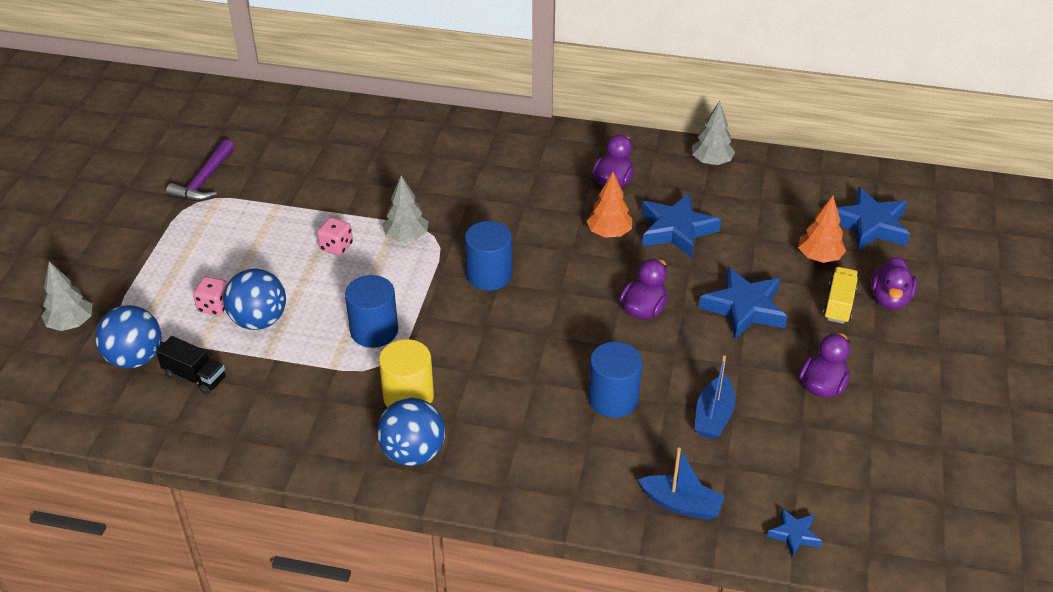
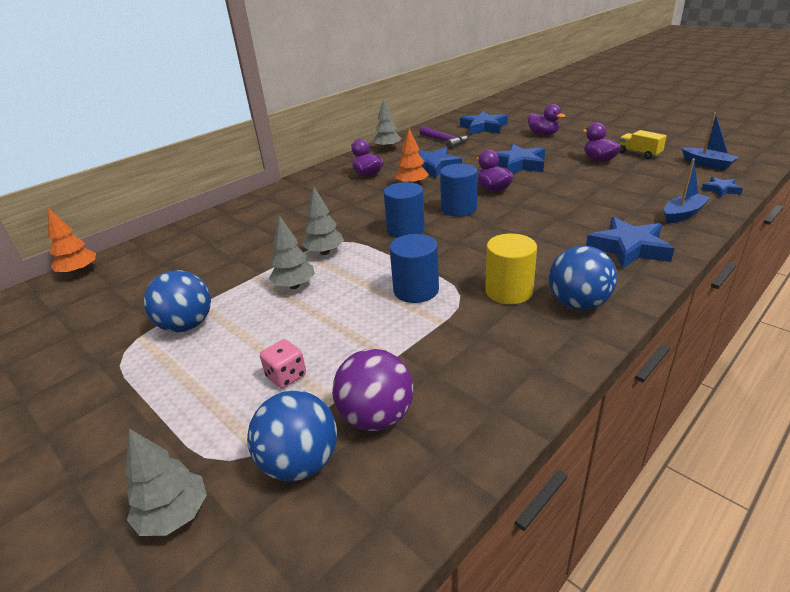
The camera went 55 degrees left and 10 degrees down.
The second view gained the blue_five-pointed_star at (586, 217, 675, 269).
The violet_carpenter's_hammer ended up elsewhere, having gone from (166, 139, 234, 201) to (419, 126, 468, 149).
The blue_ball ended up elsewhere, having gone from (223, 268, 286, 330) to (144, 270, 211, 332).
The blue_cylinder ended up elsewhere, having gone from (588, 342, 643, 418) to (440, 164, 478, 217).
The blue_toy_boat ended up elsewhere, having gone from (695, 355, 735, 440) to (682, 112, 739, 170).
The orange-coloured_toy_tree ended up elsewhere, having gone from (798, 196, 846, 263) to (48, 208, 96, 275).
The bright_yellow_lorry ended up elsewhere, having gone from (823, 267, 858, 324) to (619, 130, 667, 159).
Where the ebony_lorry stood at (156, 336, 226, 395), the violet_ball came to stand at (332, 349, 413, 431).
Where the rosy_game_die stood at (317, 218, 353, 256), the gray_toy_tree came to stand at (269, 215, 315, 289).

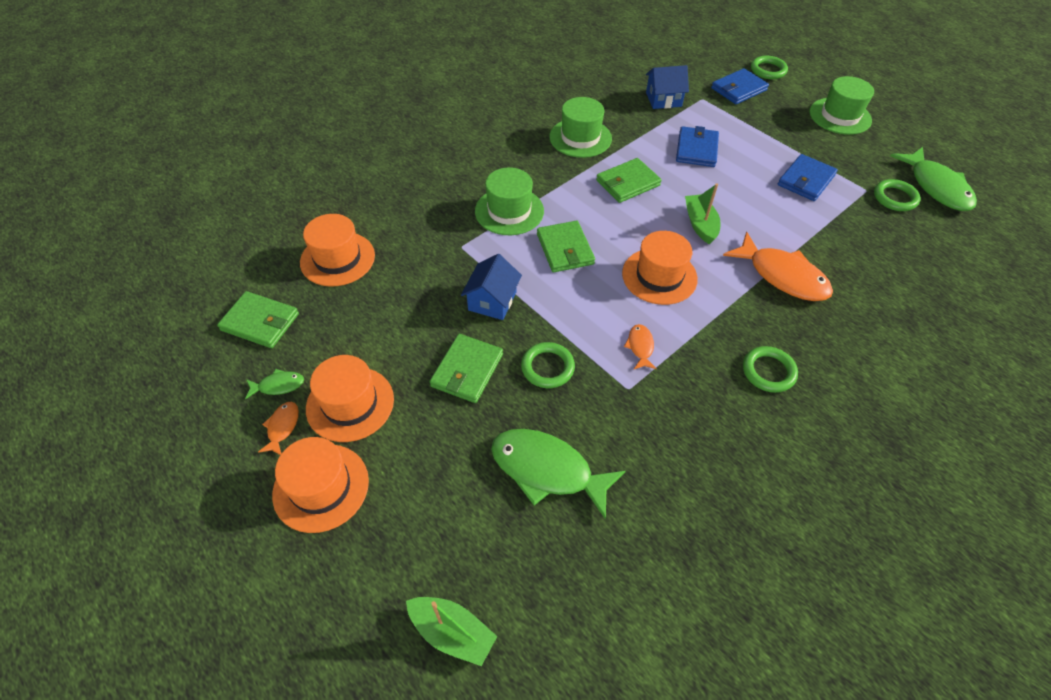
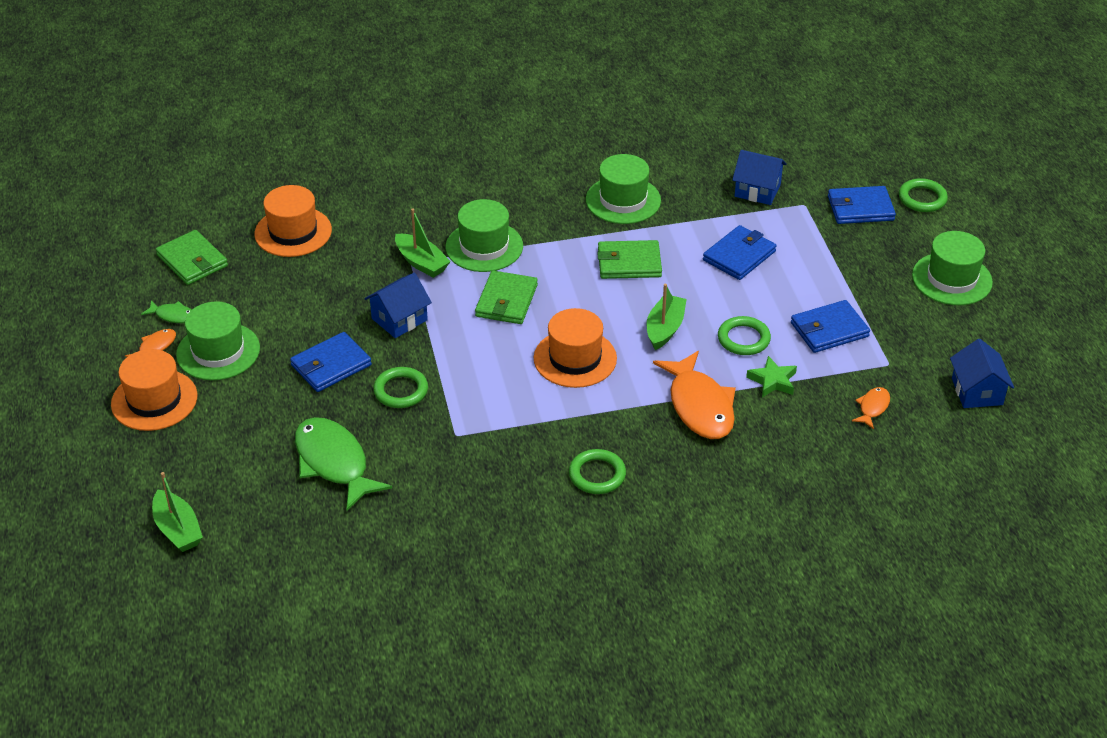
The camera went 30 degrees right and 10 degrees down.
The second view gained the green_toy_boat at (395, 208, 451, 278).
The second view gained the green_five-pointed_star at (746, 356, 797, 397).
The orange-coloured_toy_fish ended up elsewhere, having gone from (624, 324, 657, 369) to (852, 387, 890, 429).
The green_ring ended up elsewhere, having gone from (874, 179, 921, 211) to (718, 316, 771, 355).
Where the green_toy_fish stood at (890, 147, 977, 211), the blue_cottage came to stand at (950, 339, 1014, 408).
What was the orange-coloured_hat at (306, 355, 394, 442) turned into the green_hat at (176, 301, 260, 380).
What was the green_card_wallet at (430, 334, 503, 403) turned into the blue_card_wallet at (290, 332, 372, 392).

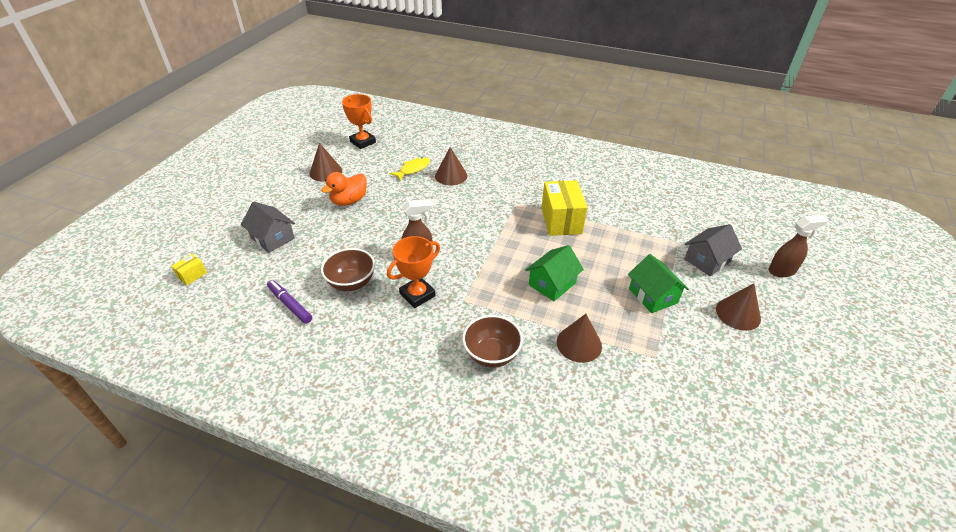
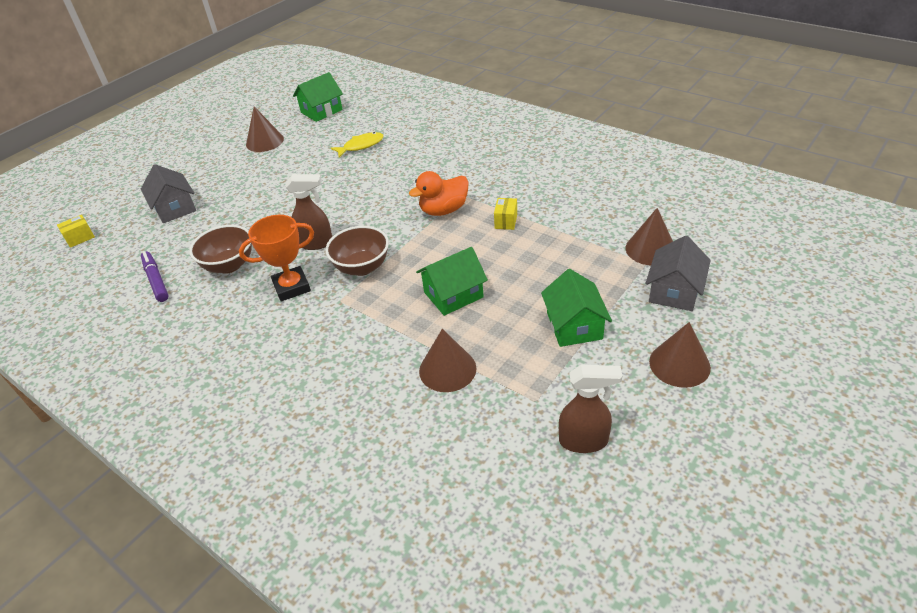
The camera went 20 degrees right and 0 degrees up.
The orange-coloured_duck ended up elsewhere, having gone from (321, 172, 367, 206) to (409, 171, 469, 216).
The dark_brown_solid_cone ended up elsewhere, having gone from (435, 147, 467, 186) to (625, 208, 673, 265).
The dark_brown_serving_bowl ended up elsewhere, having gone from (462, 315, 523, 368) to (325, 226, 389, 276).
The dark_brown_spray_cleaner ended up elsewhere, having gone from (768, 215, 828, 277) to (559, 365, 622, 453).
Where the orange-coloured_trophy stood at (342, 94, 376, 149), the green_cottage came to stand at (293, 72, 343, 122).
The gray_cottage at (684, 224, 742, 276) ended up facing another way, 45 degrees counterclockwise from before.
The size of the bright_yellow_box at (542, 180, 588, 236) changed by a factor of 0.45.

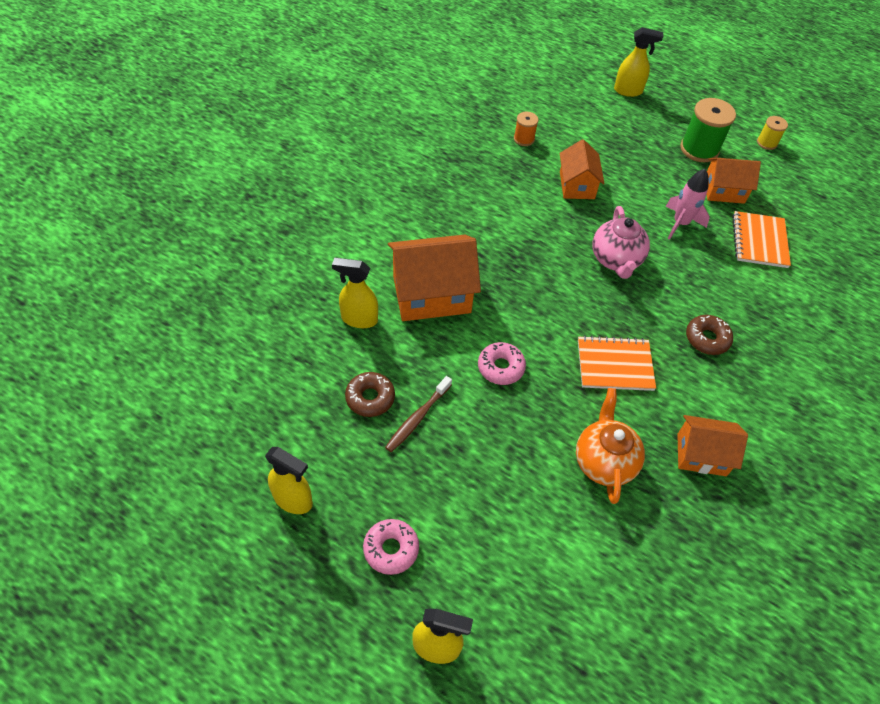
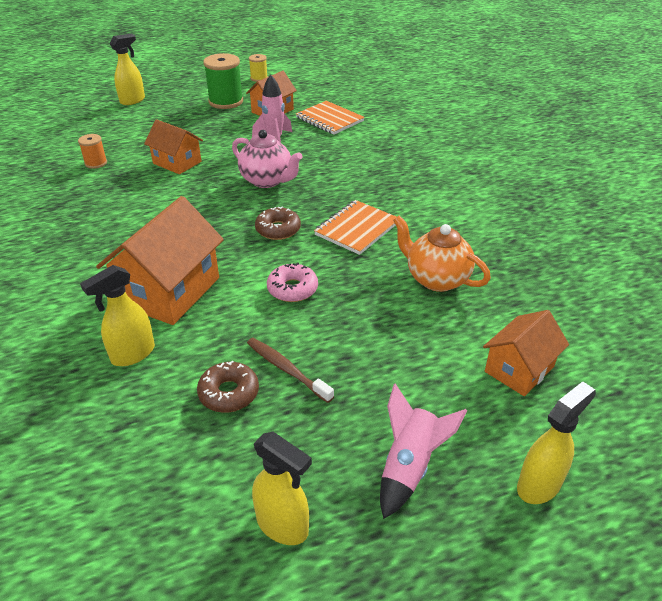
The camera went 50 degrees left and 15 degrees down.
The orange-coloured_cottage ended up elsewhere, having gone from (677, 415, 748, 476) to (483, 310, 569, 396).
The dark_brown_doughnut ended up elsewhere, having gone from (686, 315, 733, 355) to (255, 206, 301, 240).
Where the rosy_doughnut stood at (363, 519, 419, 575), the rosy_rocket came to stand at (380, 383, 467, 519).
The bright_yellow_spray_cleaner at (265, 447, 313, 514) ended up facing another way, 60 degrees clockwise from before.
The dark_brown_tooth_brush at (385, 376, 452, 452) ended up facing another way, 150 degrees clockwise from before.

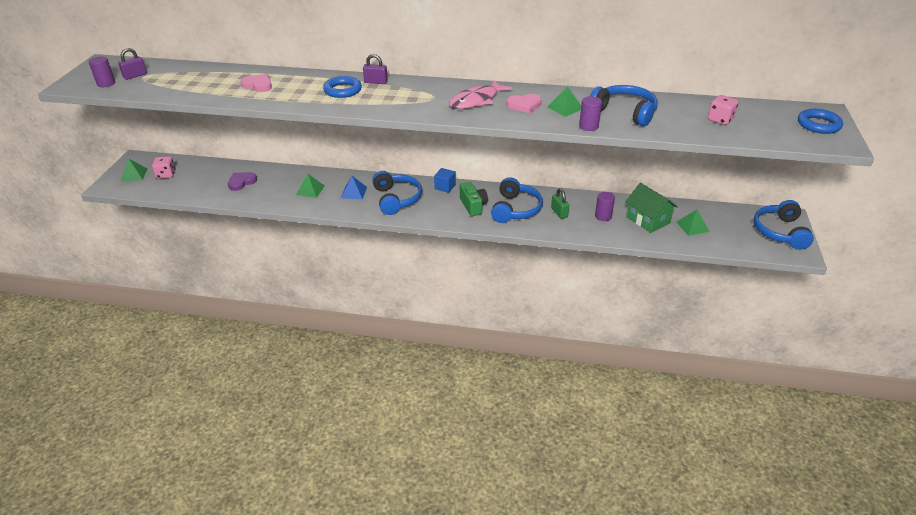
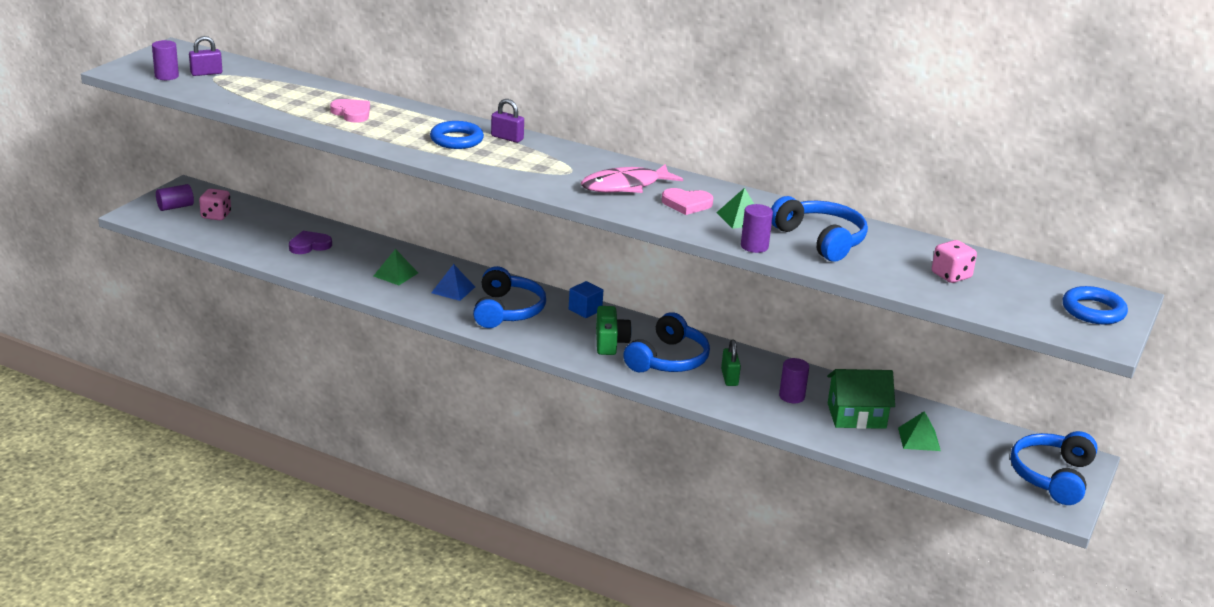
The camera went 15 degrees right and 10 degrees down.
Where the green_solid_pyramid stood at (121, 158, 147, 181), the violet_cylinder came to stand at (156, 184, 194, 211).
The green_cottage at (625, 183, 678, 233) ended up facing another way, 75 degrees counterclockwise from before.

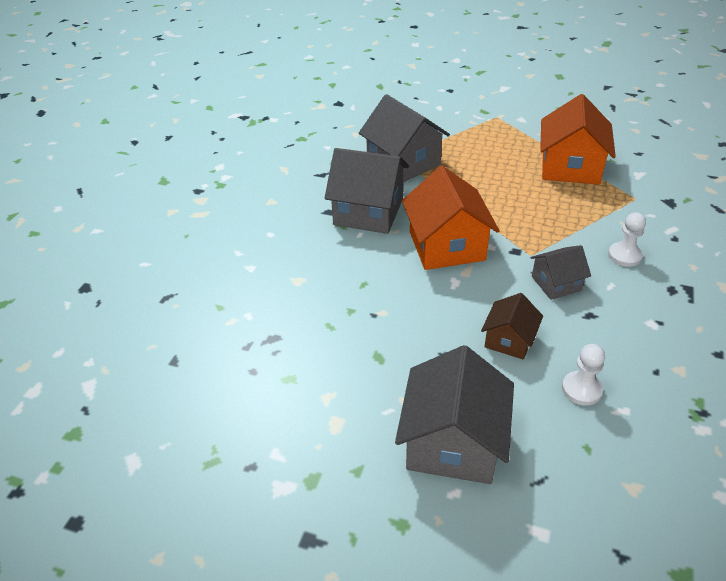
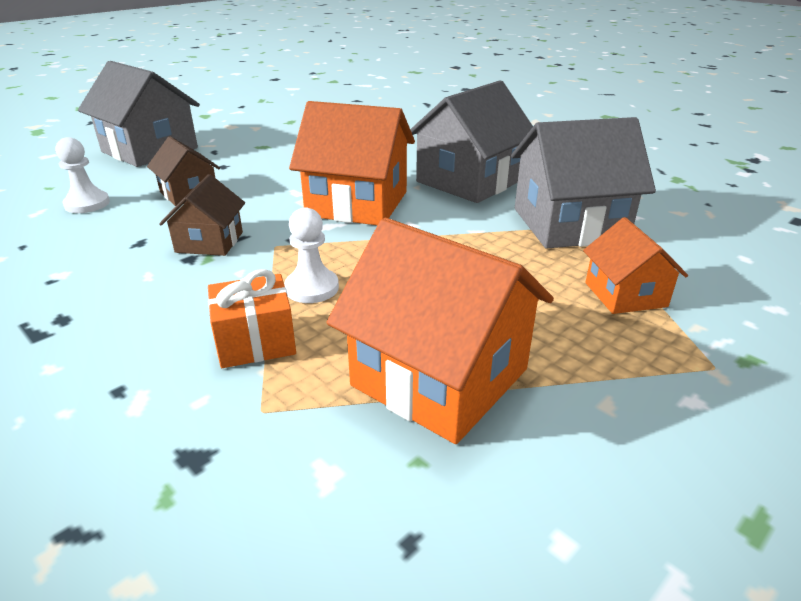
The camera went 115 degrees right and 10 degrees down.
The second view gained the orange-coloured_gift at (208, 269, 296, 368).
The second view gained the orange-coloured_cottage at (583, 217, 688, 314).
The white_chess_pawn ended up elsewhere, having gone from (608, 212, 646, 267) to (284, 207, 339, 303).
What was the gray_cottage at (530, 245, 591, 300) turned into the dark_brown_cottage at (159, 174, 245, 256).

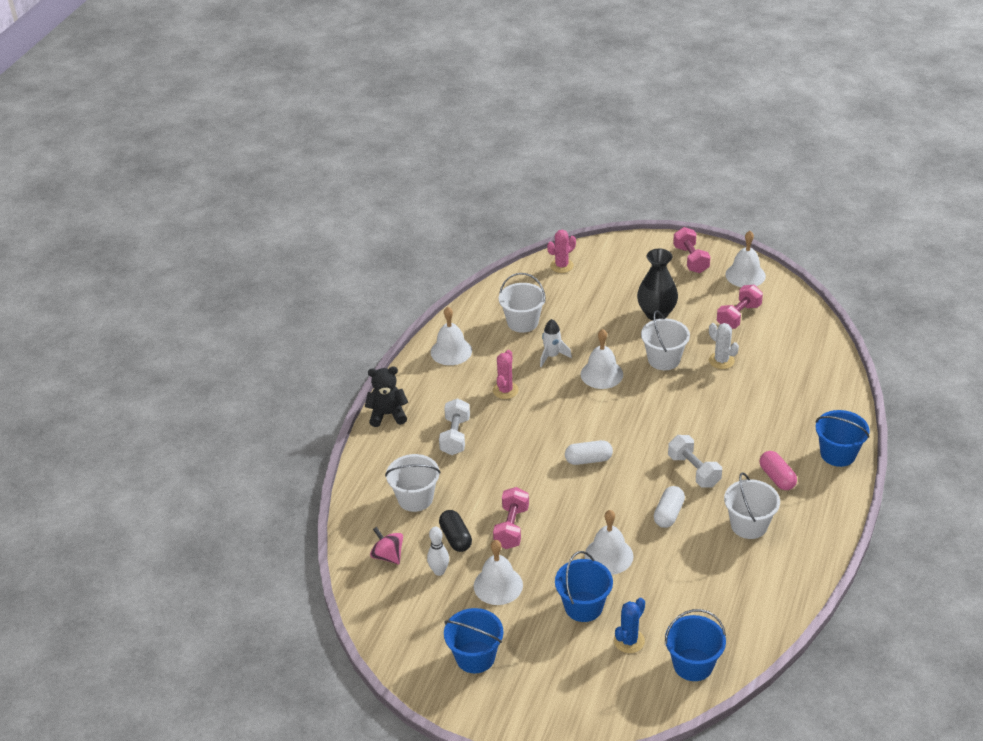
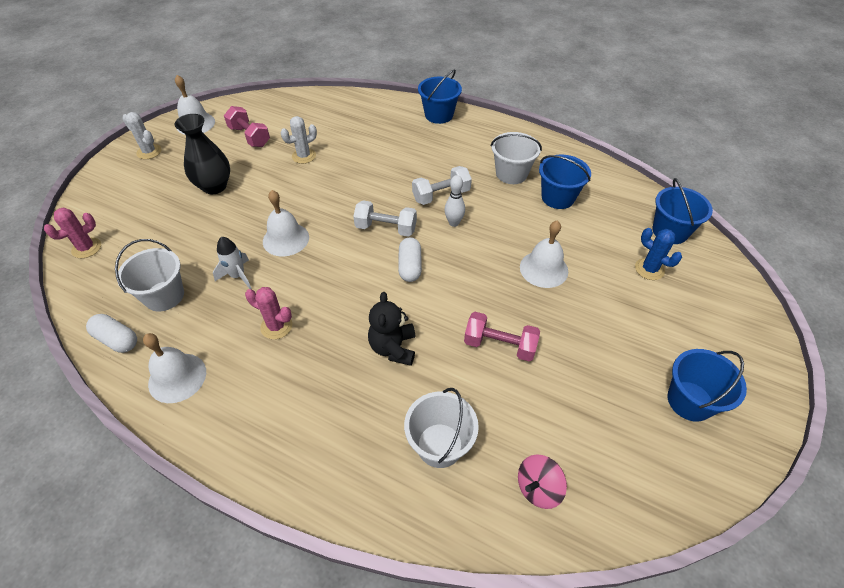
The camera went 85 degrees left and 10 degrees up.
The second view lost the ebony_pill_shape at (439, 510, 472, 552).
The second view lost the white_bell at (474, 540, 523, 605).
The second view lost the white_sand_bucket at (641, 311, 690, 370).
The second view lost the rosy_pill_shape at (759, 451, 797, 490).
The ebony_teddy ended up elsewhere, having gone from (365, 366, 408, 427) to (368, 292, 415, 366).
The white_skittle ended up elsewhere, having gone from (427, 527, 449, 576) to (444, 175, 465, 227).
The white_hand_weight ended up elsewhere, having gone from (439, 398, 470, 455) to (353, 200, 417, 237).
The blue_sand_bucket ended up elsewhere, having gone from (555, 551, 613, 622) to (539, 155, 591, 209).
The white_pill_shape ended up elsewhere, having gone from (654, 486, 685, 528) to (86, 314, 137, 353).
Where the rosy_hand_weight stood at (673, 227, 711, 273), the white_cactus came to stand at (122, 112, 161, 159).
The rosy_cactus at (547, 230, 576, 273) ended up facing another way, 75 degrees clockwise from before.

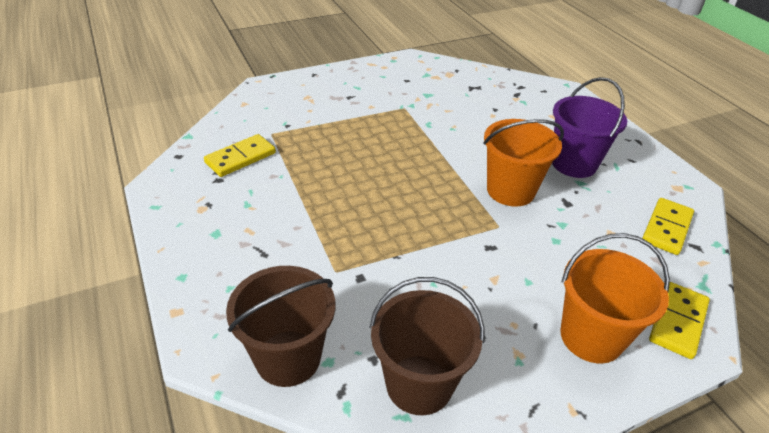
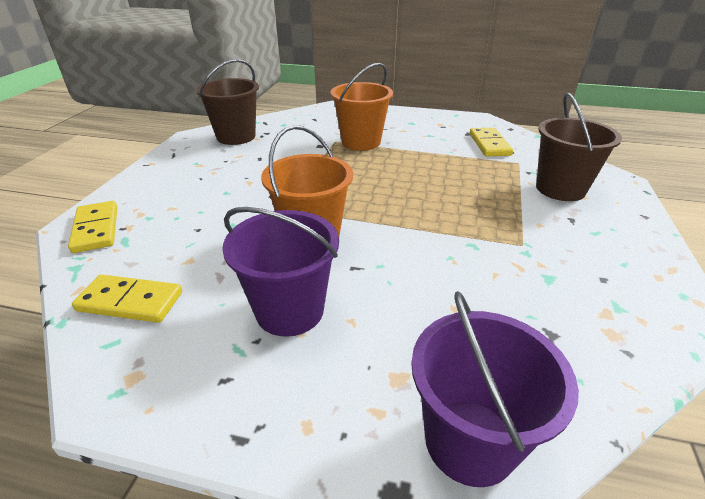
The camera went 130 degrees right and 5 degrees down.
The second view gained the violet_sand_bucket at (411, 291, 579, 487).
The dark_brown_sand_bucket ended up elsewhere, having gone from (226, 266, 335, 387) to (536, 92, 622, 201).
The orange-coloured_sand_bucket ended up elsewhere, having gone from (561, 233, 670, 363) to (330, 63, 393, 151).
The bright_yellow_domino at (642, 198, 694, 255) ended up facing another way, 60 degrees counterclockwise from before.

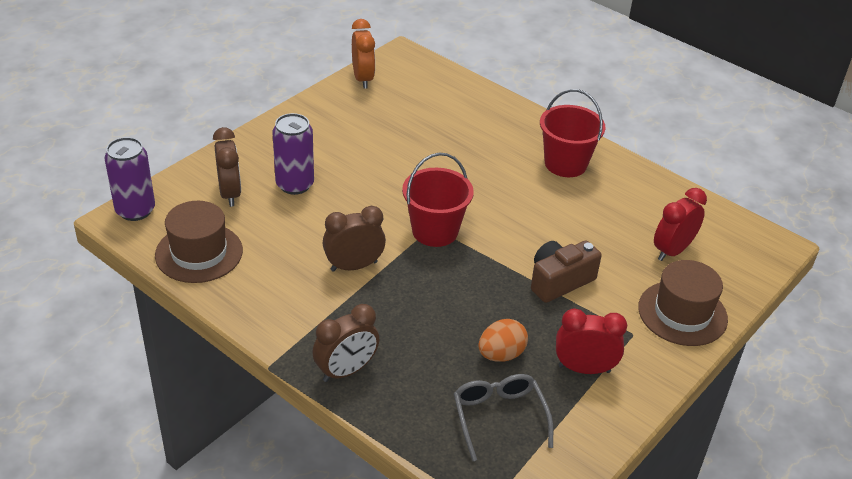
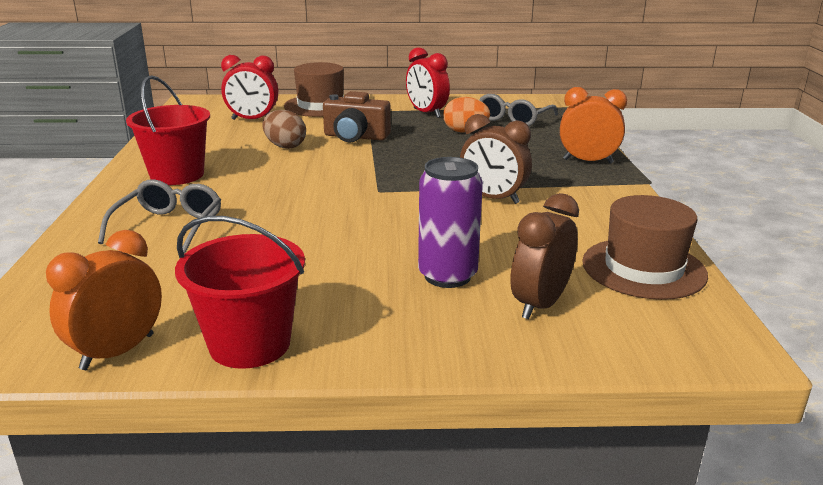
The camera went 130 degrees left and 15 degrees down.
The second view lost the violet_can at (104, 137, 155, 221).
The second view gained the gray_spectacles at (98, 179, 221, 254).
The second view gained the dark_brown_egg at (262, 110, 306, 149).
The red_sand_bucket ended up elsewhere, having gone from (402, 153, 474, 247) to (175, 216, 305, 369).
What was the dark_brown_alarm_clock at (312, 304, 379, 382) turned into the orange-coloured_alarm_clock at (560, 87, 627, 163).

